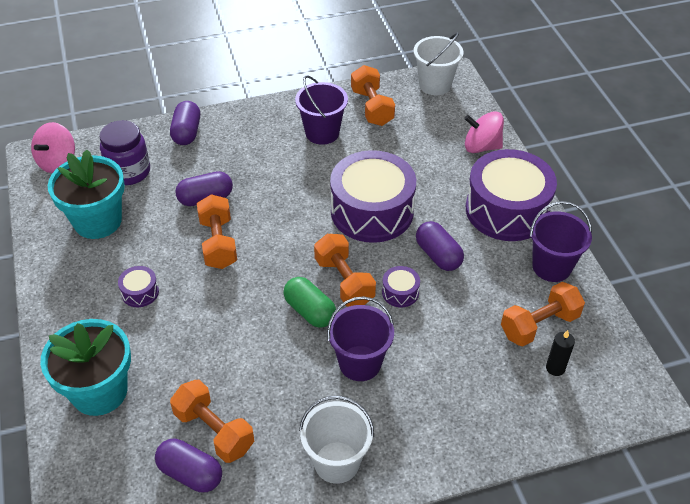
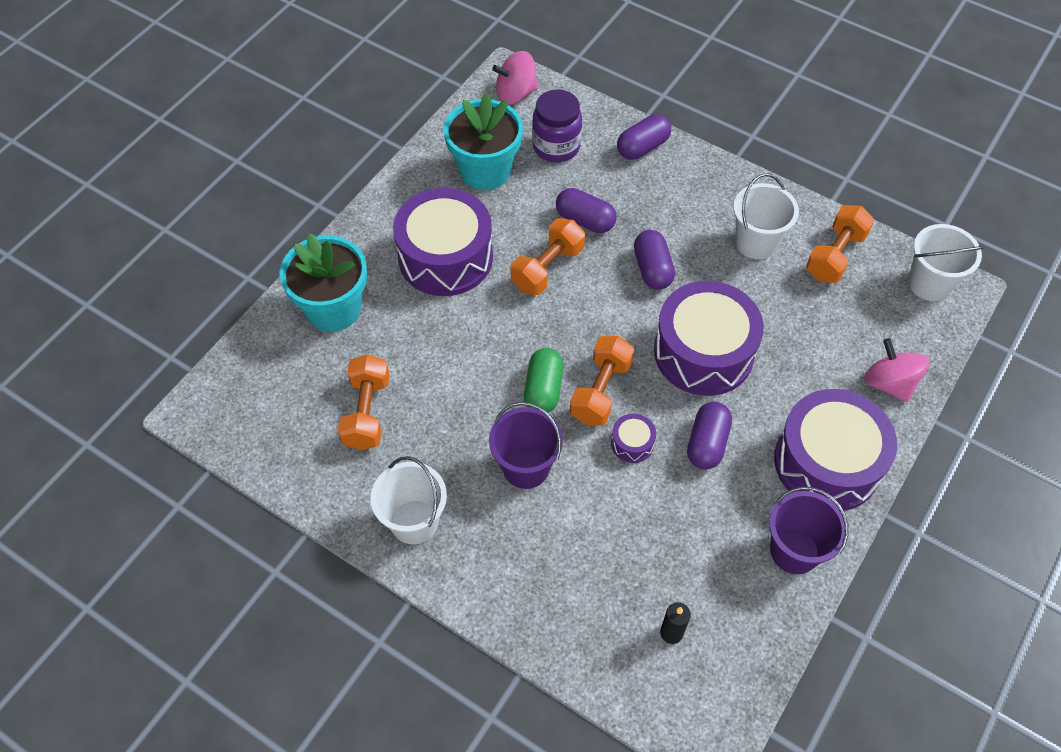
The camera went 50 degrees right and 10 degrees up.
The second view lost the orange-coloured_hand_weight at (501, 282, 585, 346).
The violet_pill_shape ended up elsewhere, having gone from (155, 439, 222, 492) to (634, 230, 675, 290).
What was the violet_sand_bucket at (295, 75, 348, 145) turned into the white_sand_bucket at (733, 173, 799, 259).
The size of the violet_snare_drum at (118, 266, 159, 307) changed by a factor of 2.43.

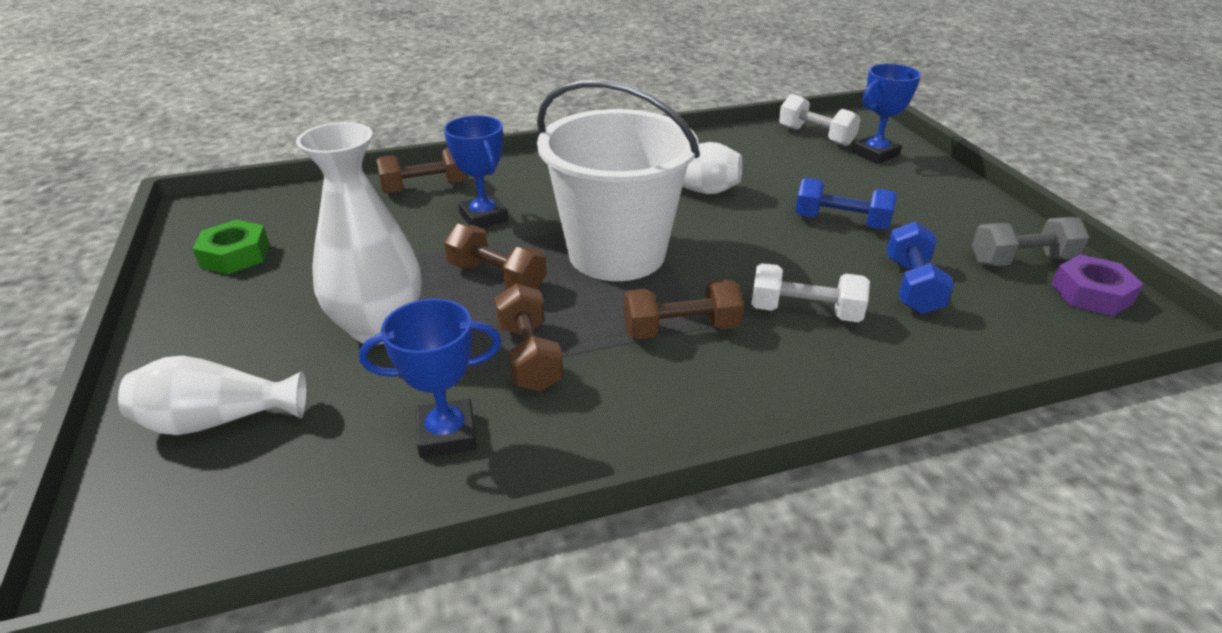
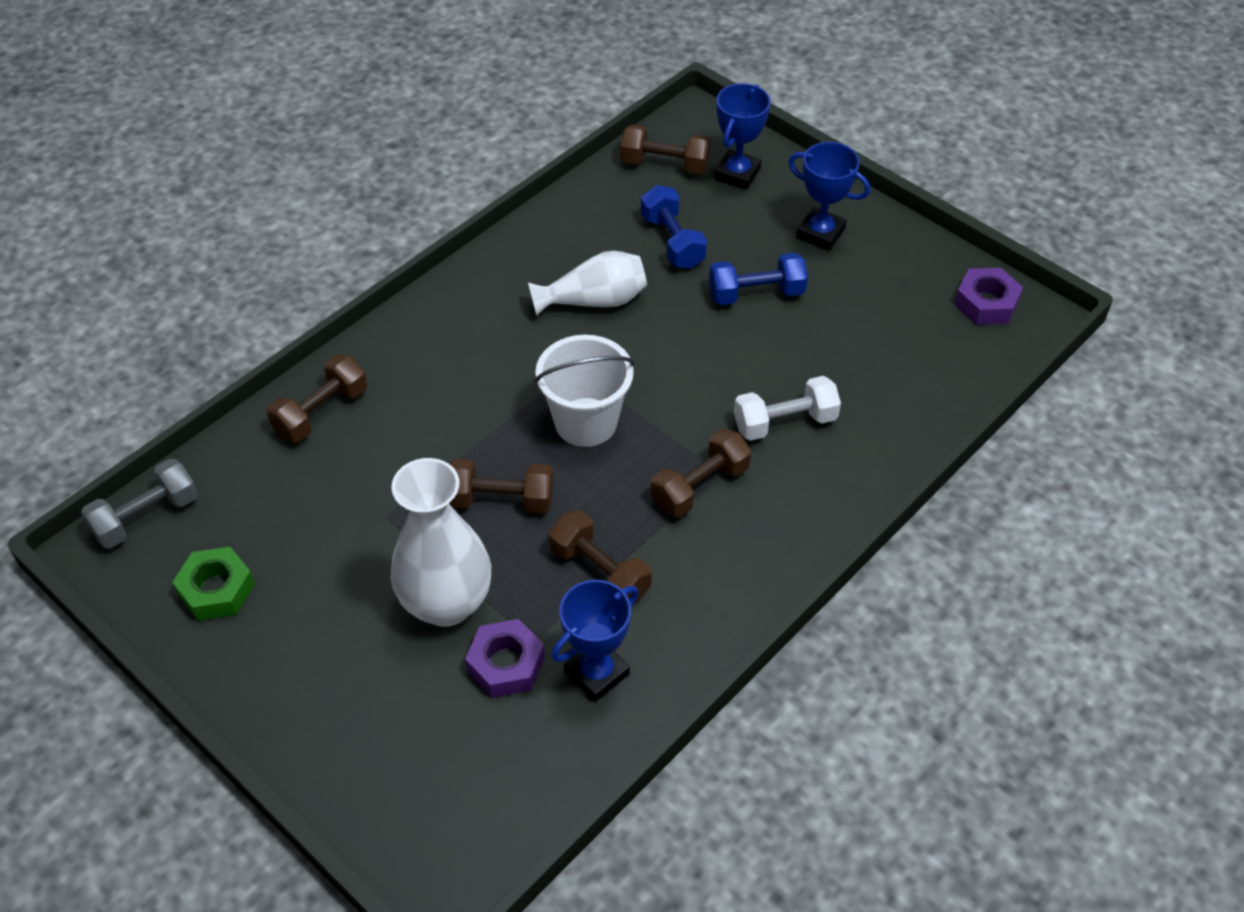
The camera went 30 degrees left and 15 degrees up.
The second view lost the white_tall_vase at (118, 356, 307, 435).
The second view gained the violet_hex_nut at (465, 619, 545, 698).
The blue_trophy ended up elsewhere, having gone from (444, 115, 508, 228) to (788, 142, 870, 251).
The blue_hand_weight ended up elsewhere, having gone from (887, 221, 954, 314) to (641, 185, 707, 269).
The gray_hand_weight ended up elsewhere, having gone from (972, 217, 1090, 266) to (81, 458, 198, 549).
What was the white_hand_weight at (779, 94, 861, 146) turned into the dark_brown_hand_weight at (621, 125, 711, 175).
The size of the white_sand_bucket at (537, 79, 700, 281) changed by a factor of 0.63.

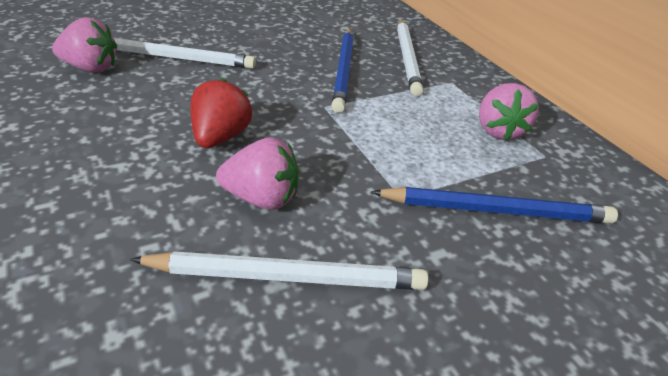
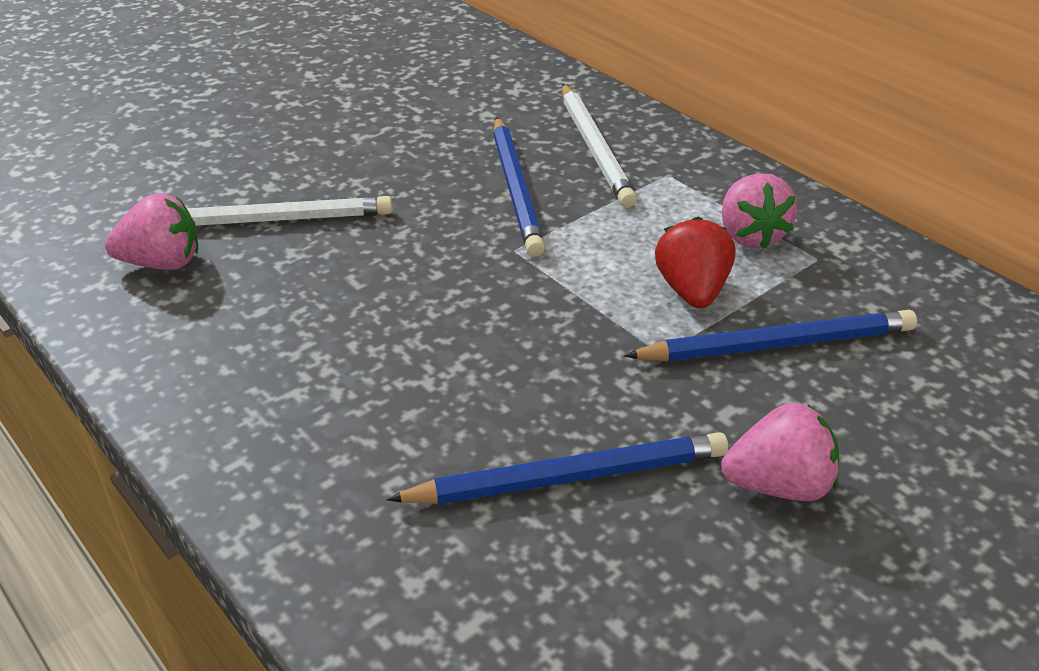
The camera went 10 degrees left and 0 degrees up.
The red_strawberry ended up elsewhere, having gone from (190, 78, 252, 148) to (655, 216, 735, 309).
The rosy_strawberry ended up elsewhere, having gone from (216, 137, 299, 210) to (721, 403, 839, 501).
What was the white_pencil at (130, 251, 429, 290) turned into the blue_pencil at (386, 432, 728, 504).

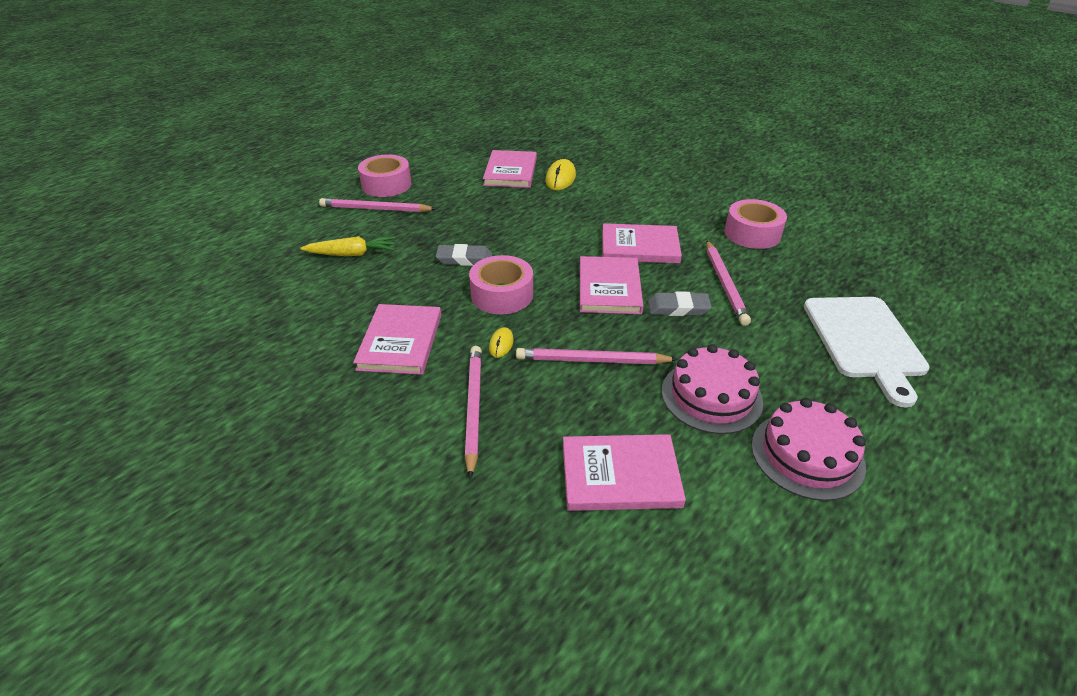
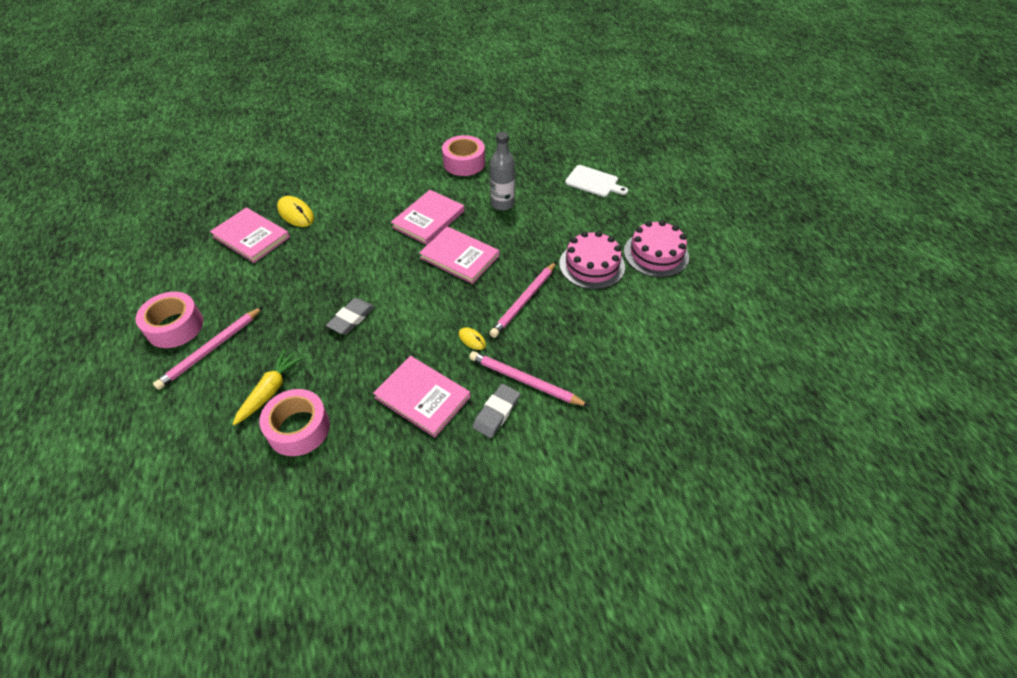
The camera went 60 degrees left and 10 degrees up.
The second view lost the rosy_book at (563, 434, 686, 511).
The rosy_sticky_tape ended up elsewhere, having gone from (469, 255, 533, 314) to (259, 389, 330, 456).
The gray_gum_eraser ended up elsewhere, having gone from (648, 292, 712, 316) to (472, 384, 520, 438).
Where the rosy_pencil stood at (706, 241, 751, 326), the gray_drink_bottle came to stand at (490, 132, 515, 211).
The size of the white_chopping_board at (804, 297, 930, 407) changed by a factor of 0.62.

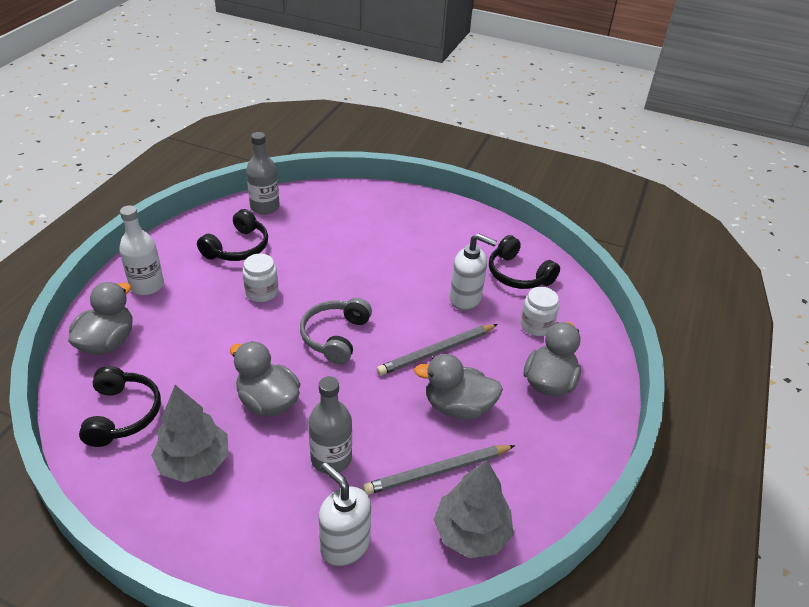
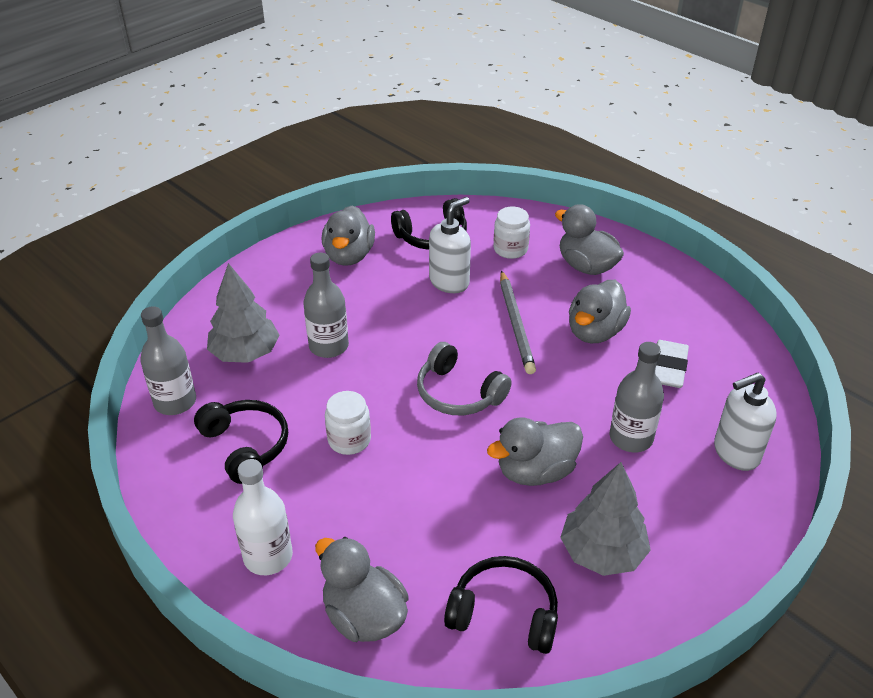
The camera went 65 degrees left and 0 degrees up.
The second view gained the gray_drink_bottle at (303, 253, 349, 358).
The second view gained the gray_duck at (322, 205, 375, 266).
The gray_toy_tree ended up elsewhere, having gone from (433, 460, 514, 558) to (207, 263, 280, 363).
Where the gray_pencil stood at (363, 445, 515, 495), the white_gum_eraser came to stand at (655, 340, 689, 388).

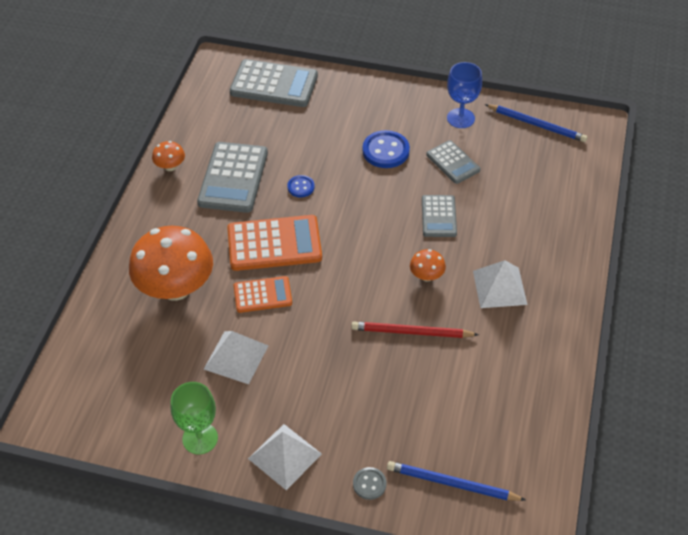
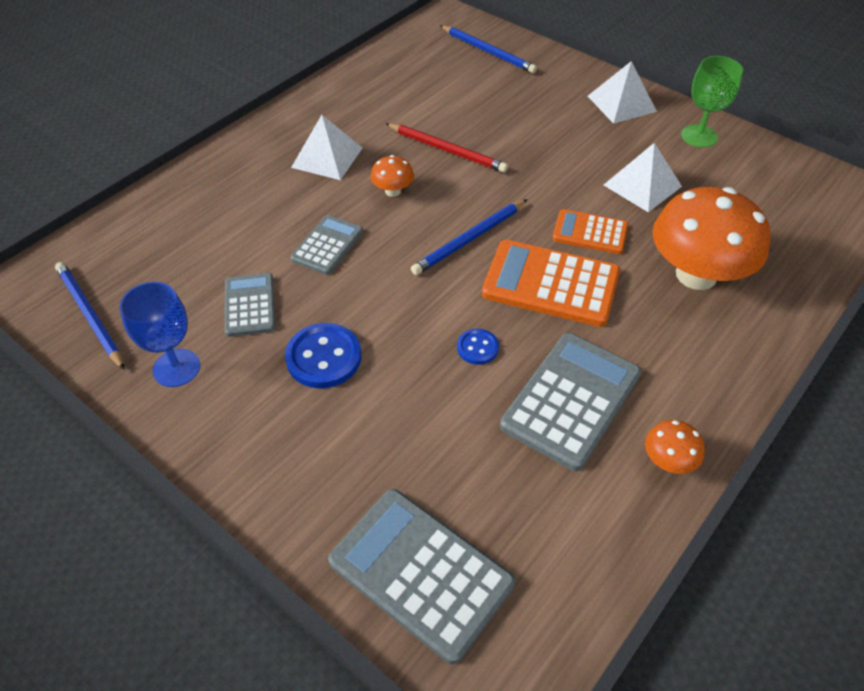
The camera went 155 degrees left and 0 degrees up.
The second view lost the gray_sewing_button at (353, 467, 386, 500).
The second view gained the blue_pencil at (411, 199, 528, 275).

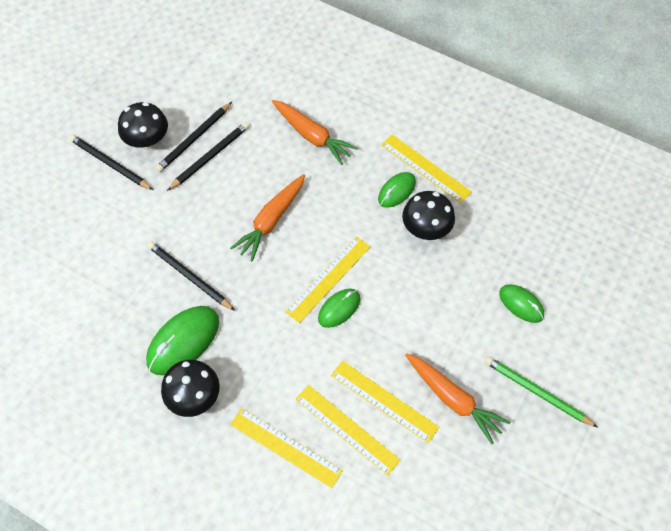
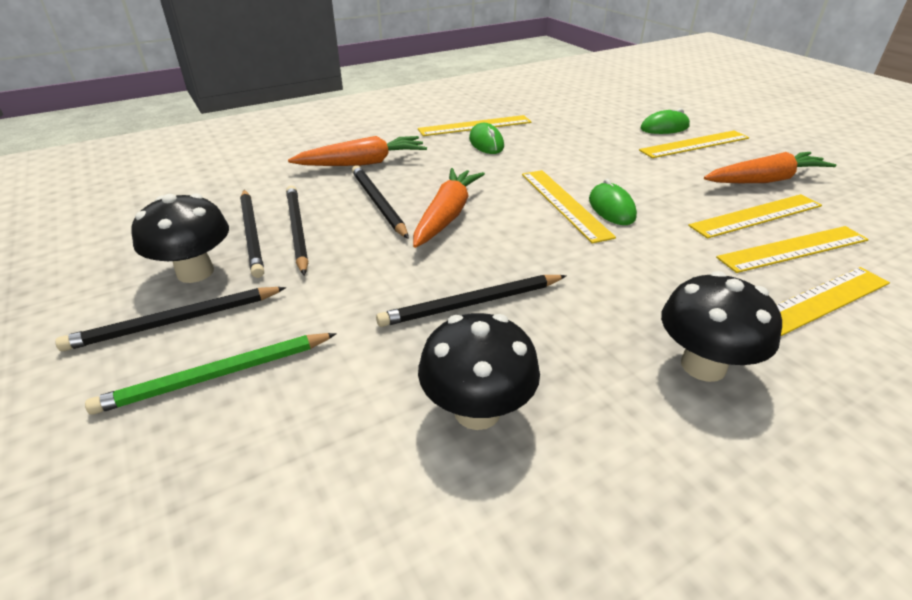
The camera went 60 degrees left and 25 degrees down.
The second view lost the green_PC_mouse at (146, 306, 219, 375).
The second view gained the ebony_pencil at (352, 165, 409, 239).
The second view gained the bright_yellow_measuring_stick at (639, 130, 749, 158).
The ebony_mushroom ended up elsewhere, having gone from (402, 191, 455, 240) to (418, 313, 540, 430).
The green_pencil ended up elsewhere, having gone from (485, 356, 597, 427) to (85, 333, 337, 415).
The orange-coloured_carrot at (230, 174, 305, 261) ended up facing another way, 135 degrees counterclockwise from before.

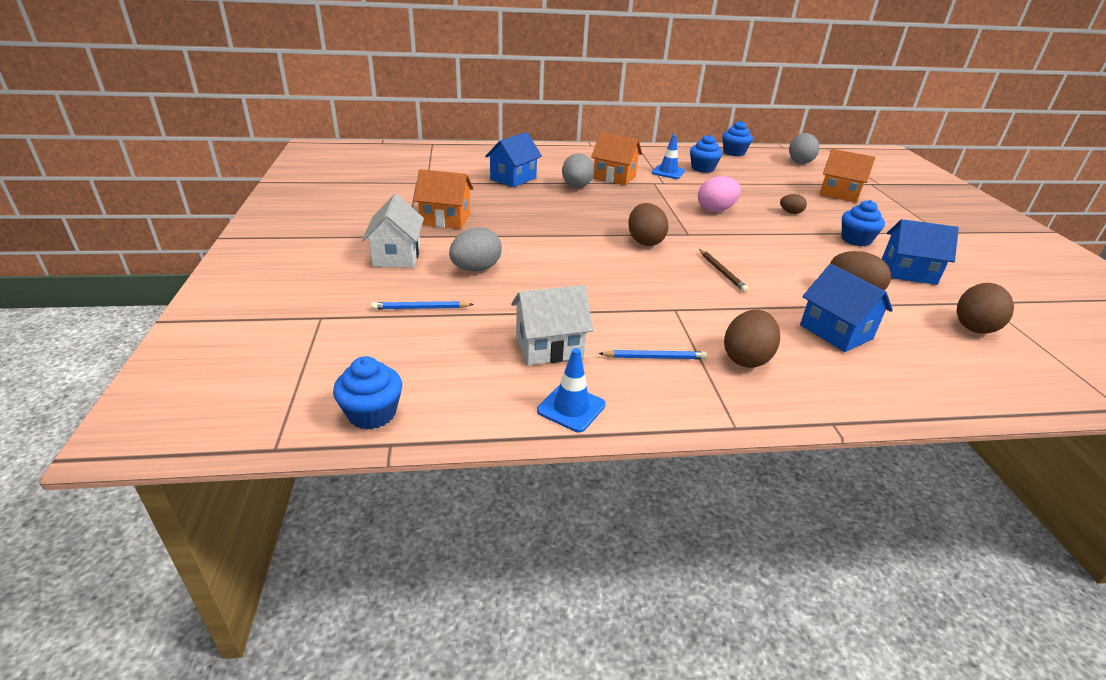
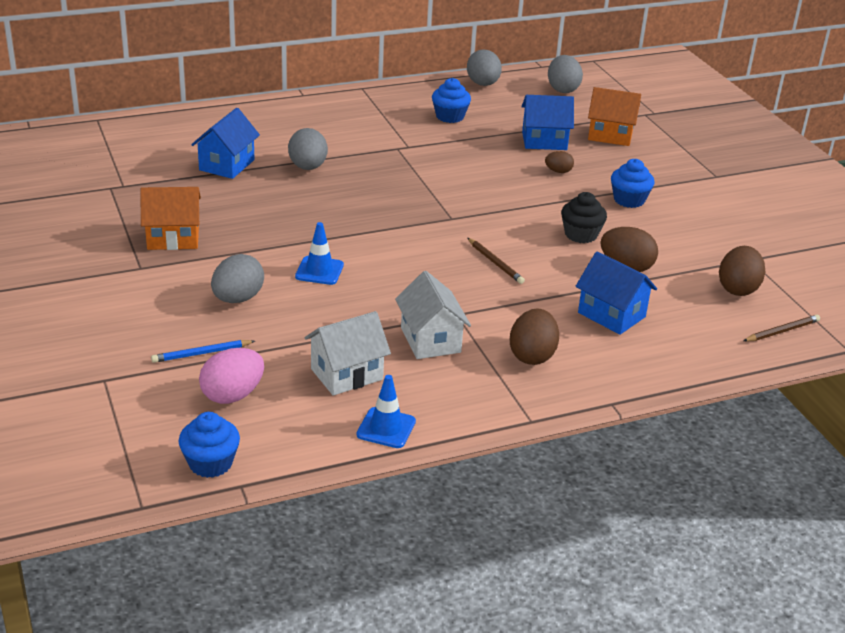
The camera went 15 degrees left and 0 degrees up.
The second view lost the orange-coloured_cottage at (591, 132, 642, 185).
The second view lost the blue_pencil at (598, 350, 707, 359).
The second view lost the dark_brown_egg at (628, 203, 669, 246).
The second view gained the ebony_fairy_cake at (561, 192, 607, 243).
The second view gained the dark_brown_pencil at (743, 315, 820, 342).
The white_cottage ended up elsewhere, having gone from (362, 194, 424, 268) to (395, 271, 471, 359).
The blue_road_cone ended up elsewhere, having gone from (652, 135, 685, 179) to (295, 222, 344, 285).
The rosy_egg ended up elsewhere, having gone from (698, 176, 741, 212) to (199, 348, 264, 404).
The blue_cottage ended up elsewhere, having gone from (882, 219, 959, 285) to (522, 95, 574, 150).
Where the blue_fairy_cake stood at (722, 121, 753, 156), the gray_egg came to stand at (467, 49, 502, 86).

